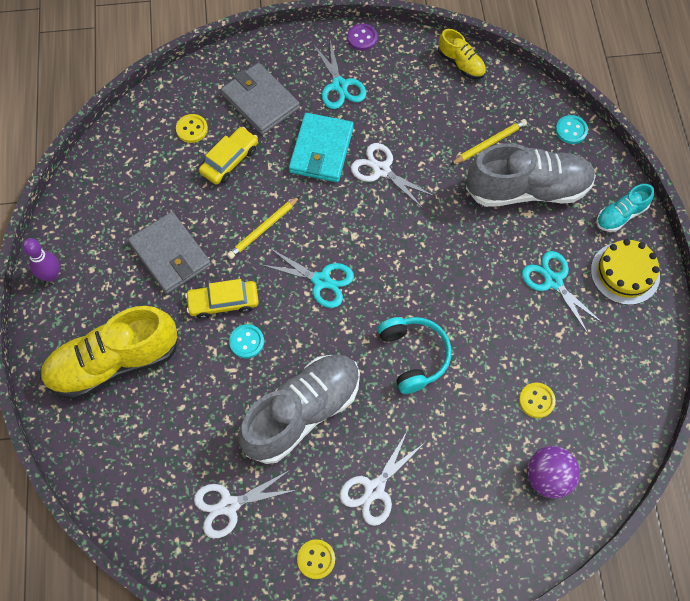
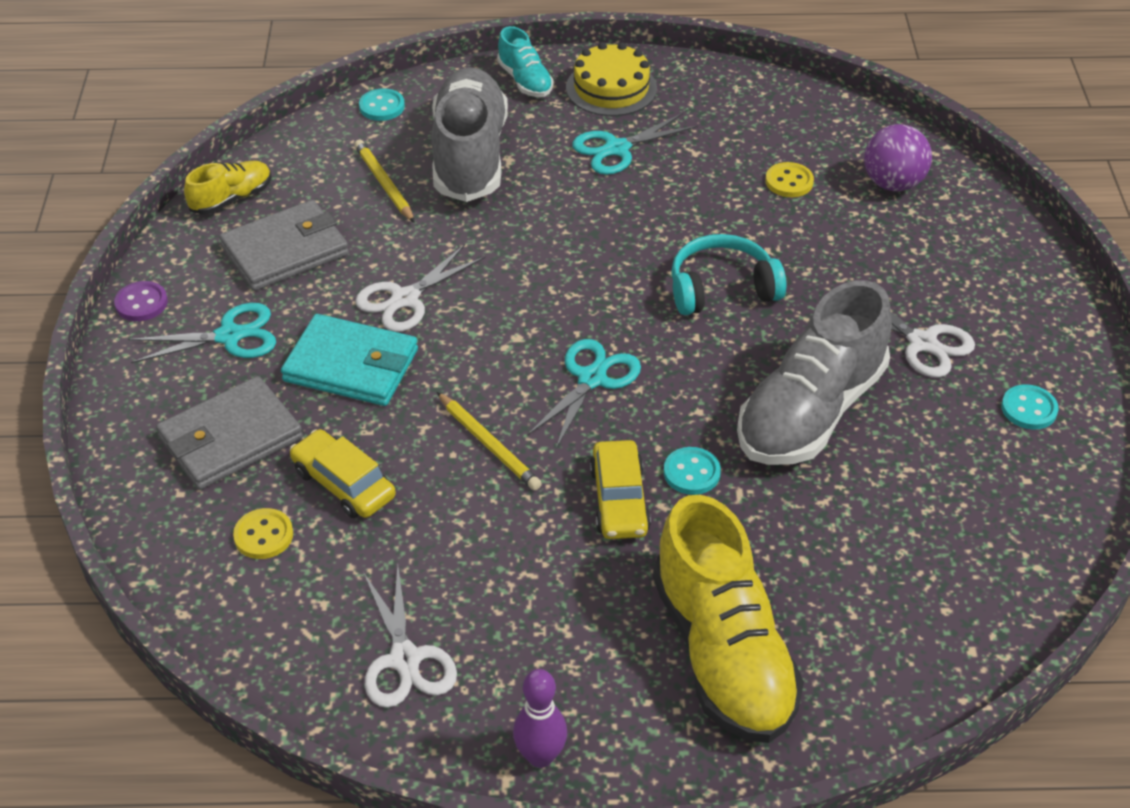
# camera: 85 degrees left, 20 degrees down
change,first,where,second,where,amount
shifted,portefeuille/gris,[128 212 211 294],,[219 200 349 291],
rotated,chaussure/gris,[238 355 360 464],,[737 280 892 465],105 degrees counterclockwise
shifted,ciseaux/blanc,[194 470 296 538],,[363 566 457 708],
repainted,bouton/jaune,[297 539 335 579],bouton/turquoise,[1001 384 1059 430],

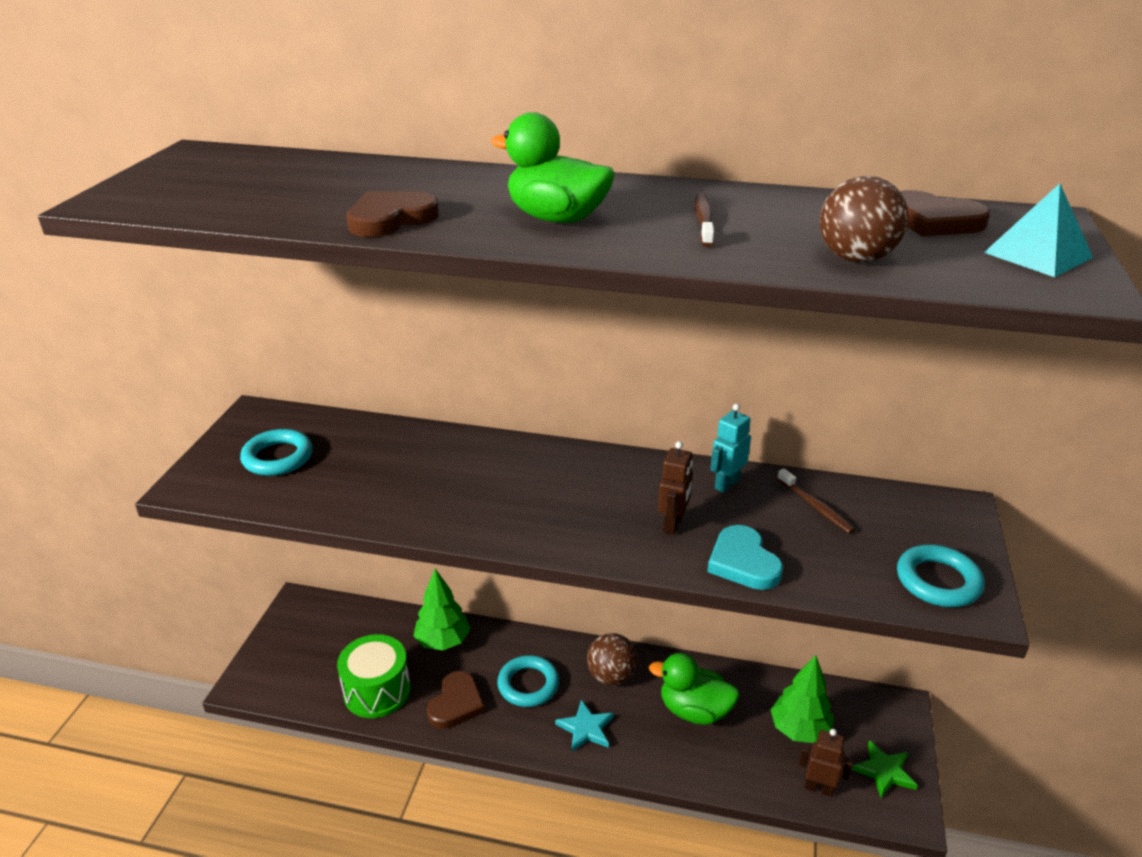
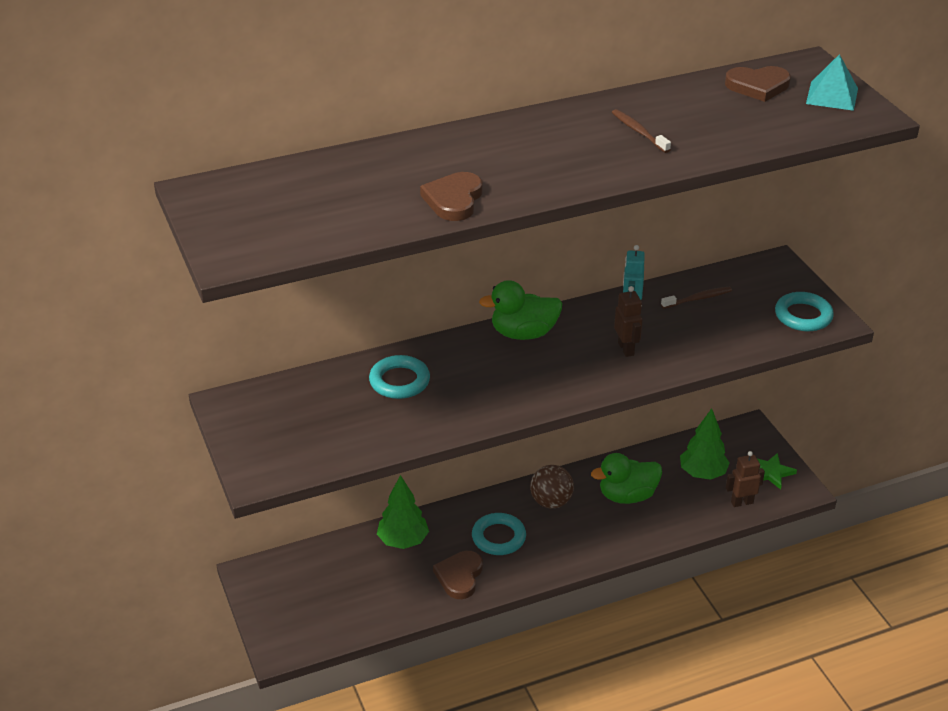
# camera: 35 degrees left, 5 degrees up
change,first,where,second,where,amount
shifted,canard/vert,[491 112 615 223],,[479 280 562 340],
gone,balle/marron,[820 176 908 263],,,
shifted,anneau/turquoise,[240 429 313 476],,[369 355 430 399],
rotated,brosse à dents/marron,[777 468 856 534],,[661 287 732 309],45 degrees counterclockwise
gone,cœur/turquoise,[707 525 783 590],,,
gone,tambour/vert,[337 634 411 718],,,
rotated,cœur/marron,[427 671 485 729],,[433 551 483 599],150 degrees counterclockwise
gone,étoile/turquoise,[555 700 614 752],,,

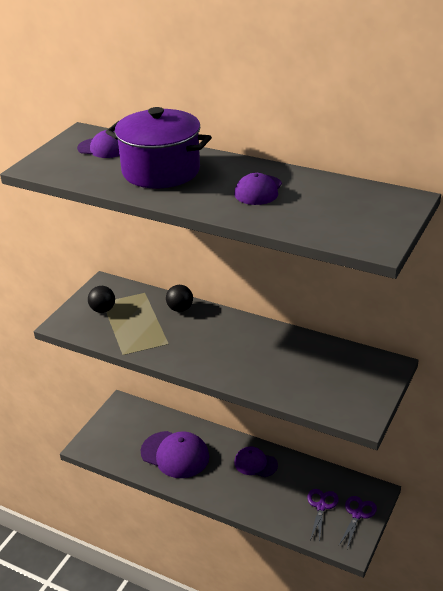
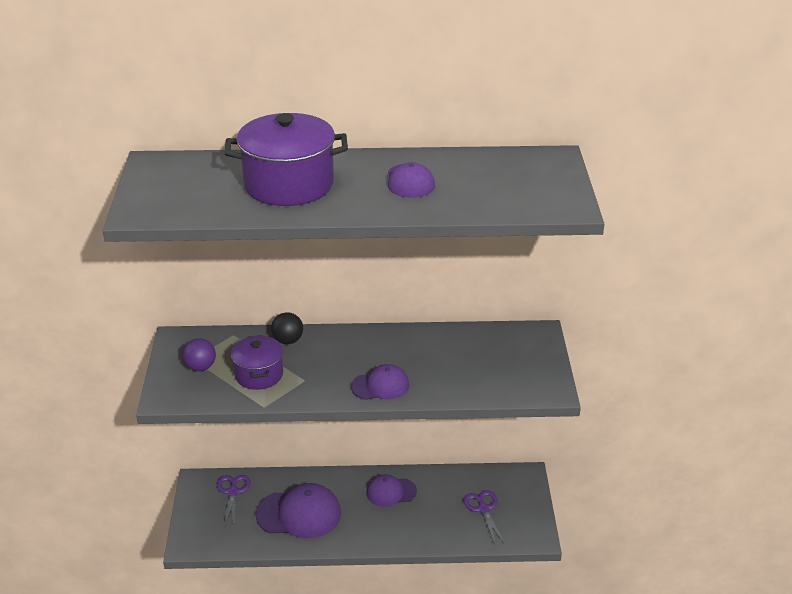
# camera: 30 degrees left, 0 degrees up
change,first,where,second,where,amount
shifted,casquette/violet,[77 130 120 158],,[351 364 409 400],
repainted,balle/noir,[88 286 115 313],balle/violet,[182 338 216 371],
shifted,ciseaux/violet,[338 496 377 549],,[217 475 251 527],
new,,,marmite/violet,[231 335 283 390],

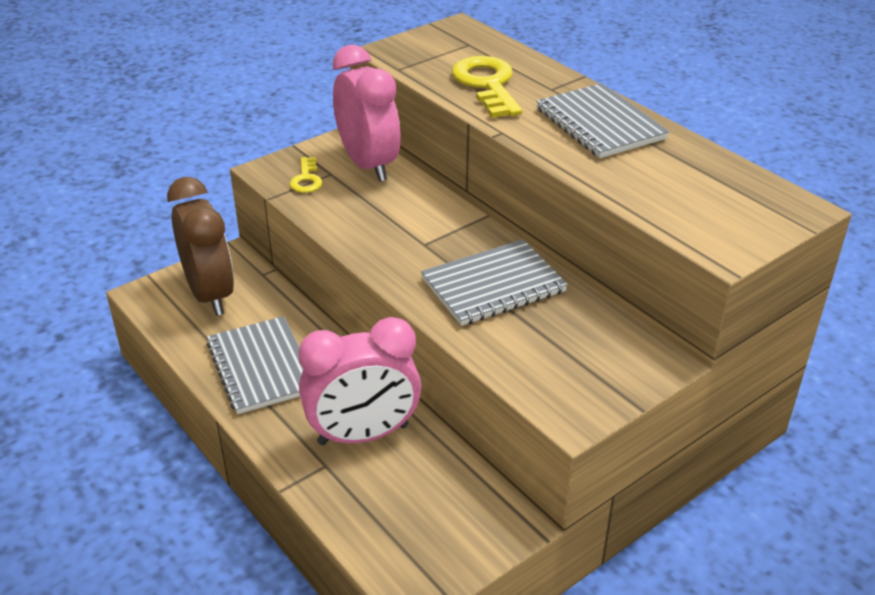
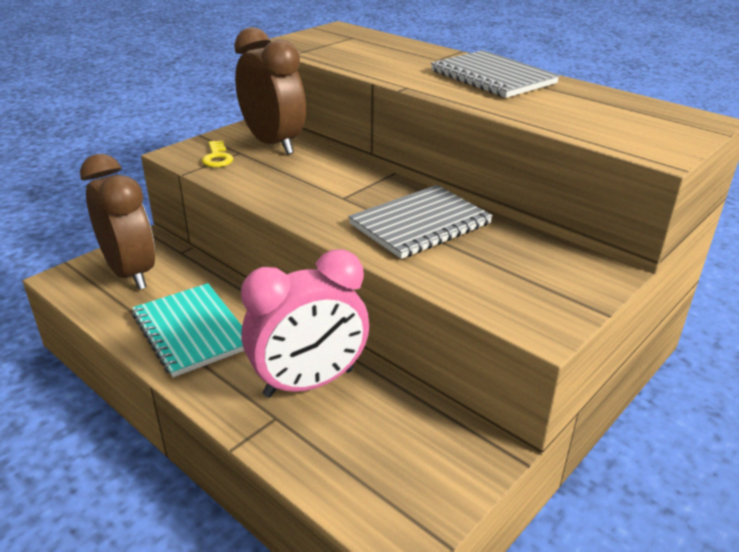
# camera: 10 degrees left, 5 degrees down
change,first,where,second,where,amount
repainted,réveil/rose,[333 45 401 182],réveil/marron,[234 27 306 155],
gone,clé/jaune,[452 56 522 118],,,
repainted,carnet/gris,[207 316 303 414],carnet/turquoise,[132 283 244 377],

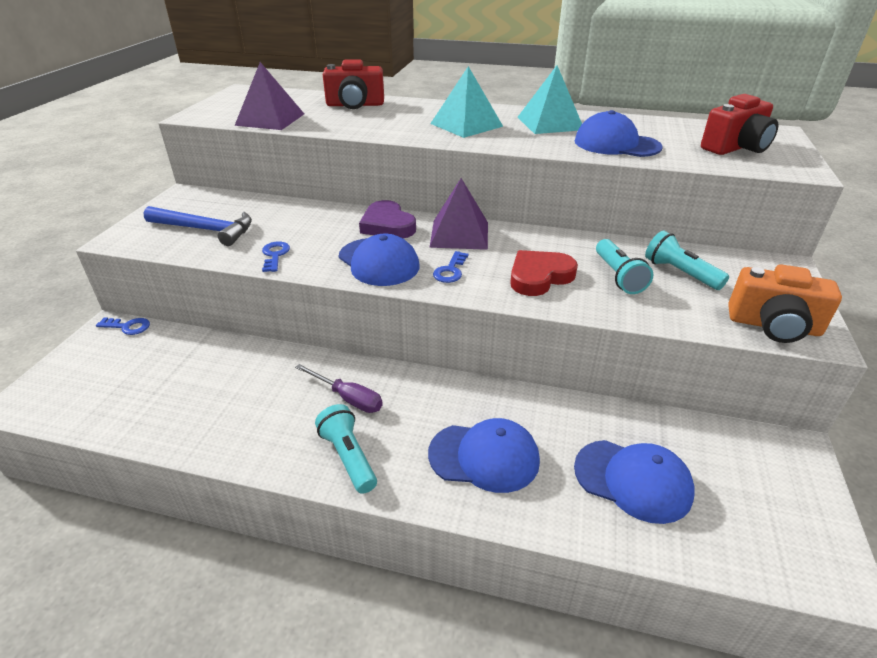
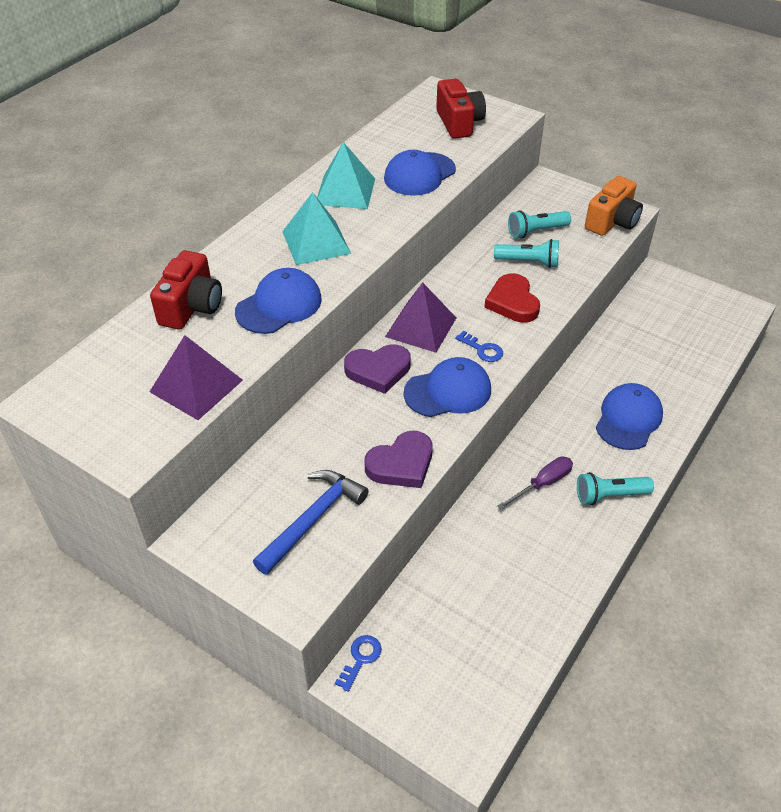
# camera: 70 degrees left, 10 degrees up
change,first,where,second,where,amount
swapped,clé/bleu,[262 242 290 272],cœur/violet,[365 431 433 488],
shifted,casquette/bleu,[574 440 695 524],,[235 268 322 334],

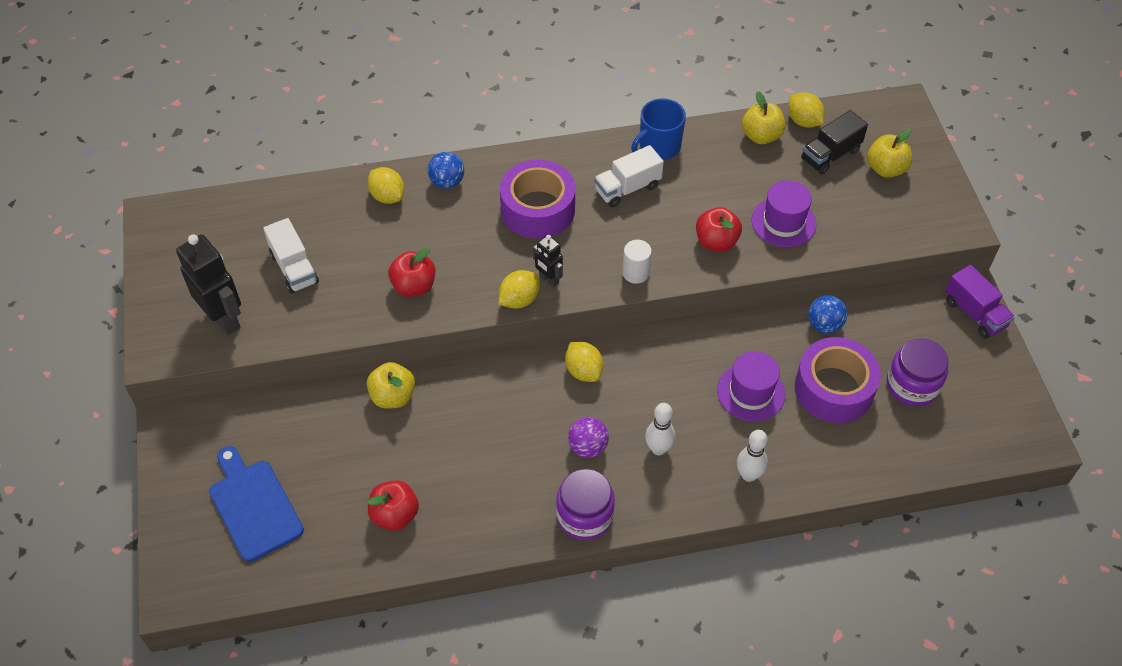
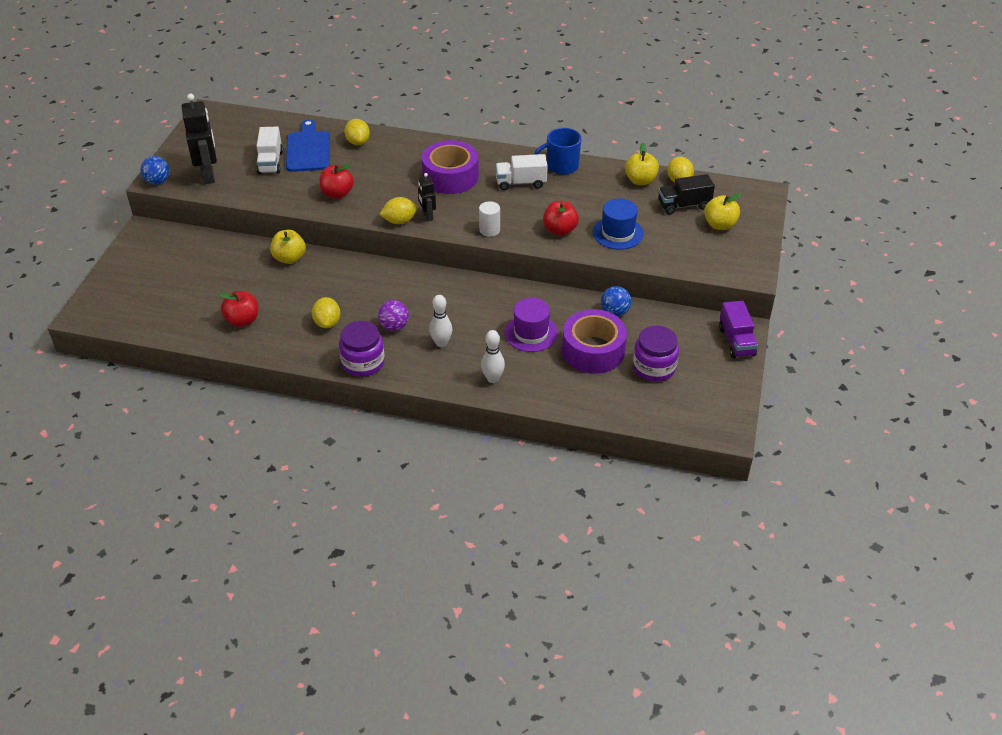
# camera: 25 degrees right, 10 degrees down
change,first,where,second,where,amount
shifted,balle/bleu,[428 152 464 189],,[140 156 170 185],
repainted,chapeau/violet,[752 180 817 247],chapeau/bleu,[593 198 644 250],
shifted,citron/jaune,[565 342 603 382],,[312 297 340 328],
shifted,planche à découper/bleu,[209 446 304 562],,[286 119 330 172],

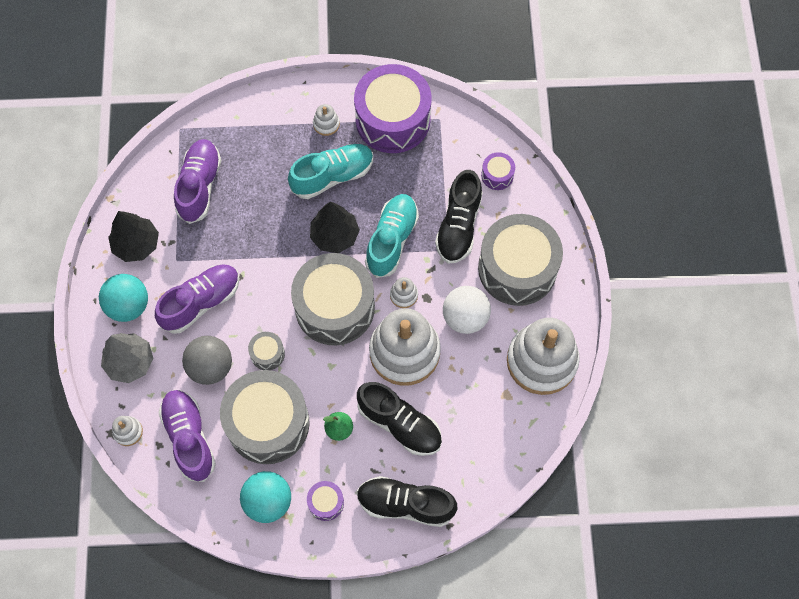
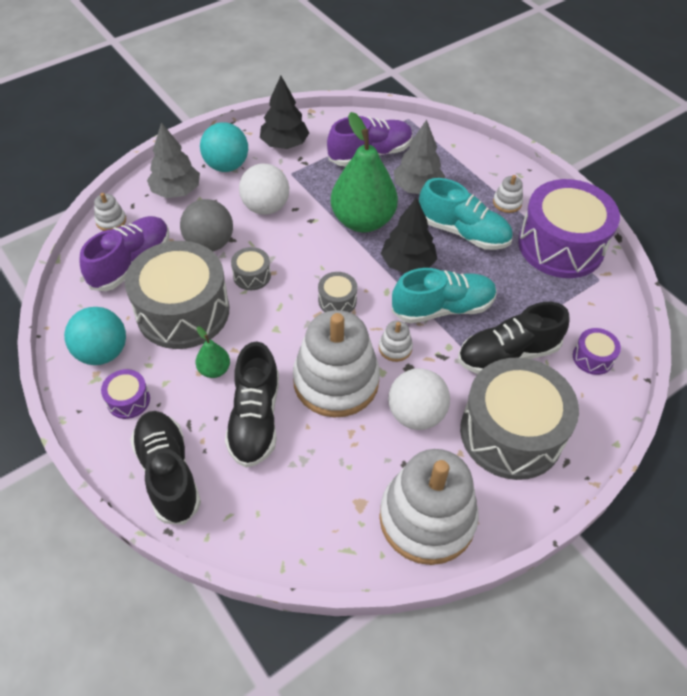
# camera: 55 degrees right, 15 degrees down
change,first,where,second,where,amount
scaled,tambour/gris,[291 253 375 345],,[318 272 357 312],x0.42
swapped,chaussure/violet,[155 264 240 334],balle/blanc,[239 163 289 215],
new,,,poire/vert,[331 112 398 232],
new,,,arbre/gris,[394 120 445 194],

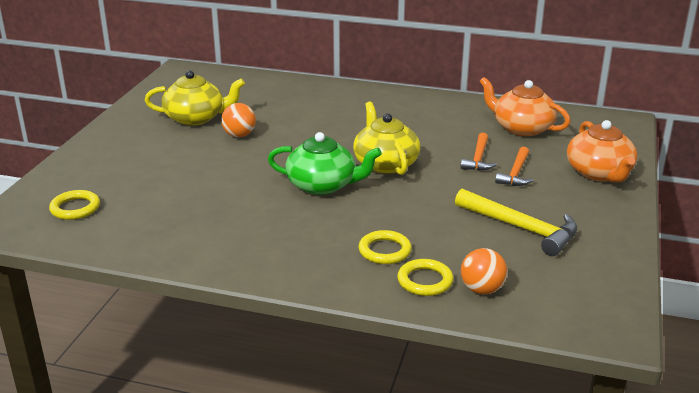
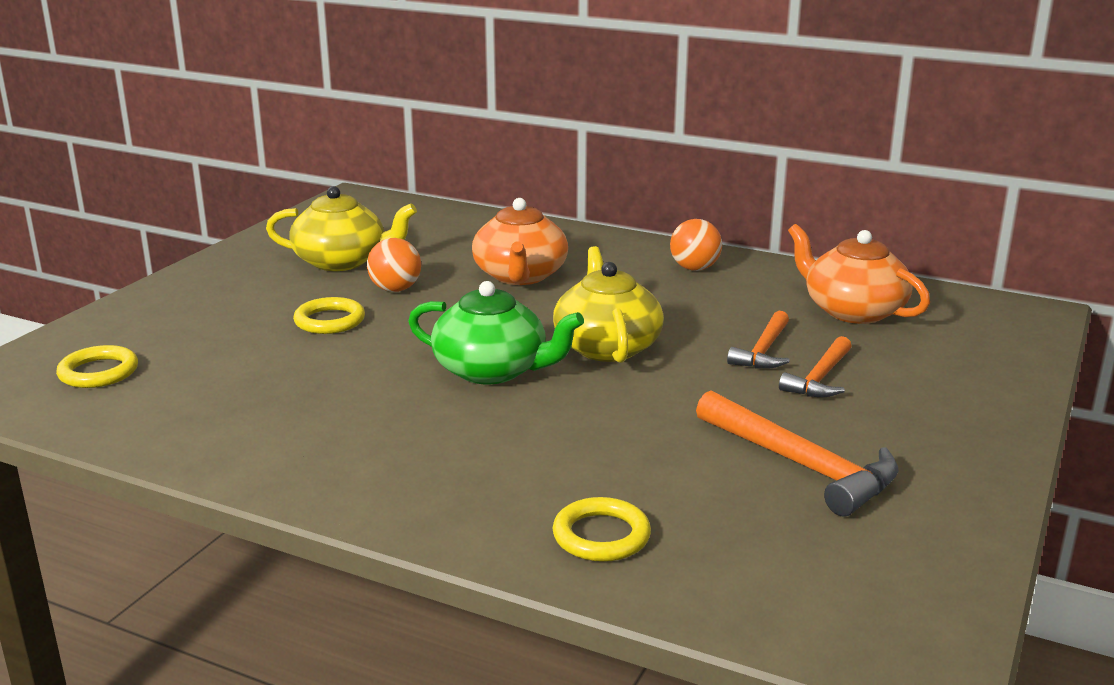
# camera: 10 degrees right, 5 degrees down
change,first,where,second,where,amount
shifted,théière/orange,[567 120 637 182],,[472 198 568 285],
repainted,marteau/jaune,[455 189 577 256],marteau/orange,[696 391 899 517],
shifted,anneau/jaune,[358 230 412 264],,[293 297 365 334],
shifted,balle/orange,[461 248 507 295],,[670 219 722 271],

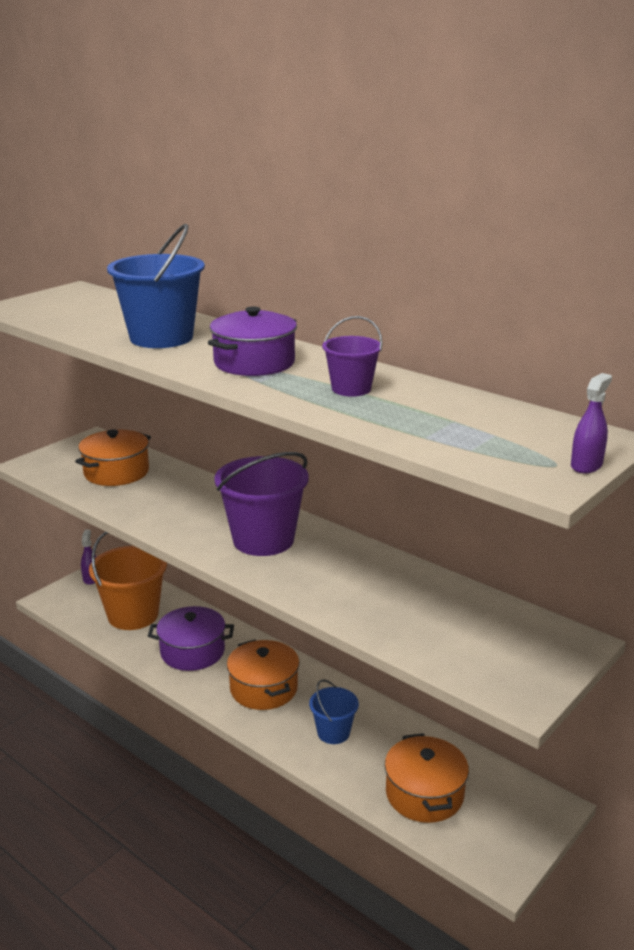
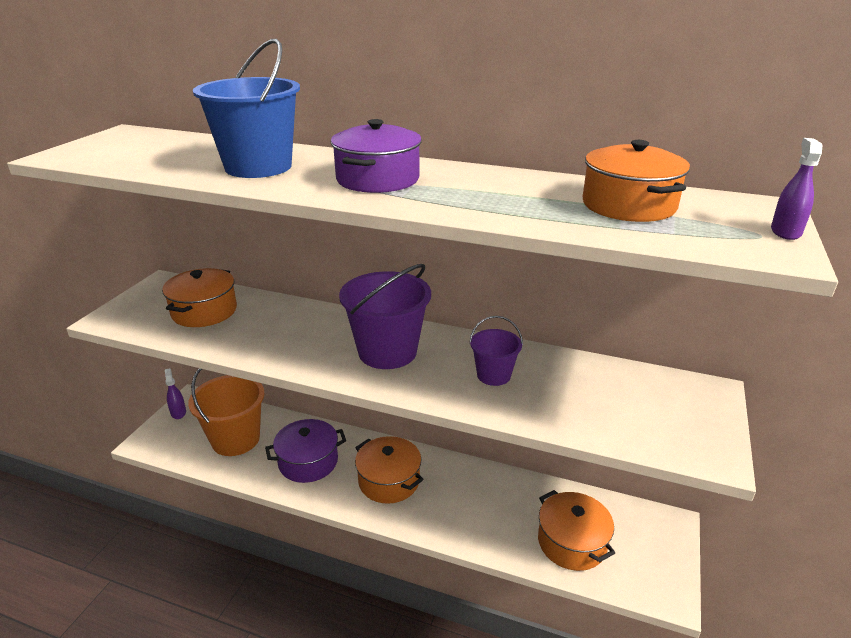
# camera: 20 degrees left, 5 degrees up
change,first,where,second,where,amount
shifted,seau/violet,[322 316 382 397],,[469 316 523 386],
gone,seau/bleu,[309 679 359 744],,,
new,,,marmite/orange,[583 140 690 222],

